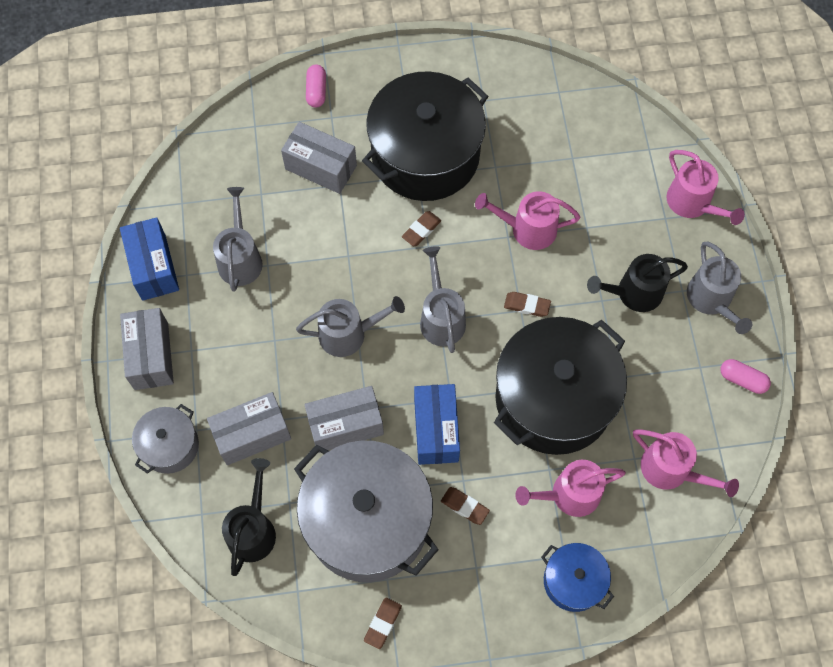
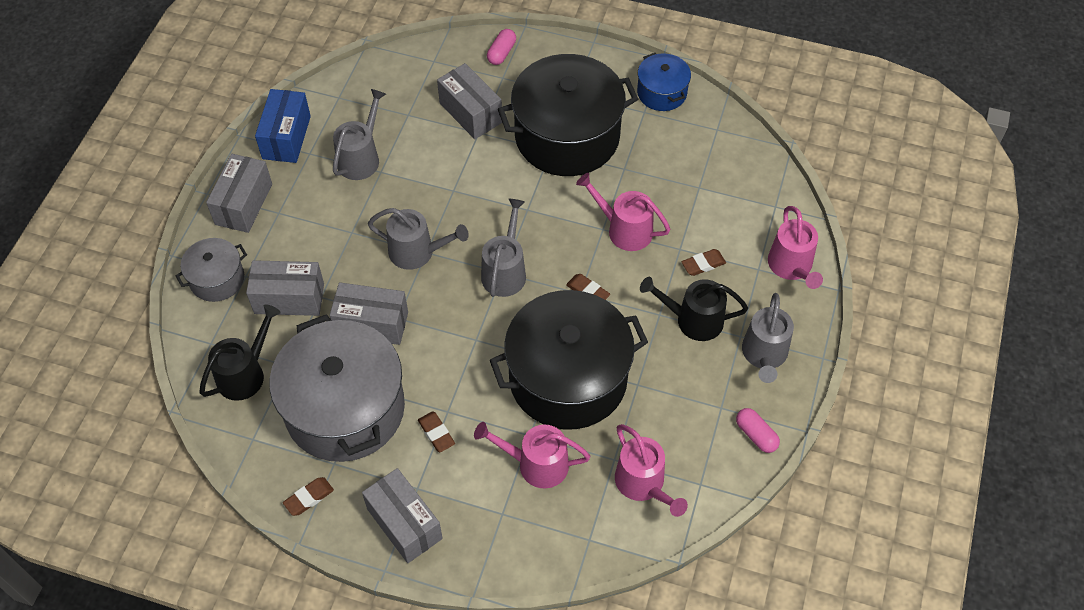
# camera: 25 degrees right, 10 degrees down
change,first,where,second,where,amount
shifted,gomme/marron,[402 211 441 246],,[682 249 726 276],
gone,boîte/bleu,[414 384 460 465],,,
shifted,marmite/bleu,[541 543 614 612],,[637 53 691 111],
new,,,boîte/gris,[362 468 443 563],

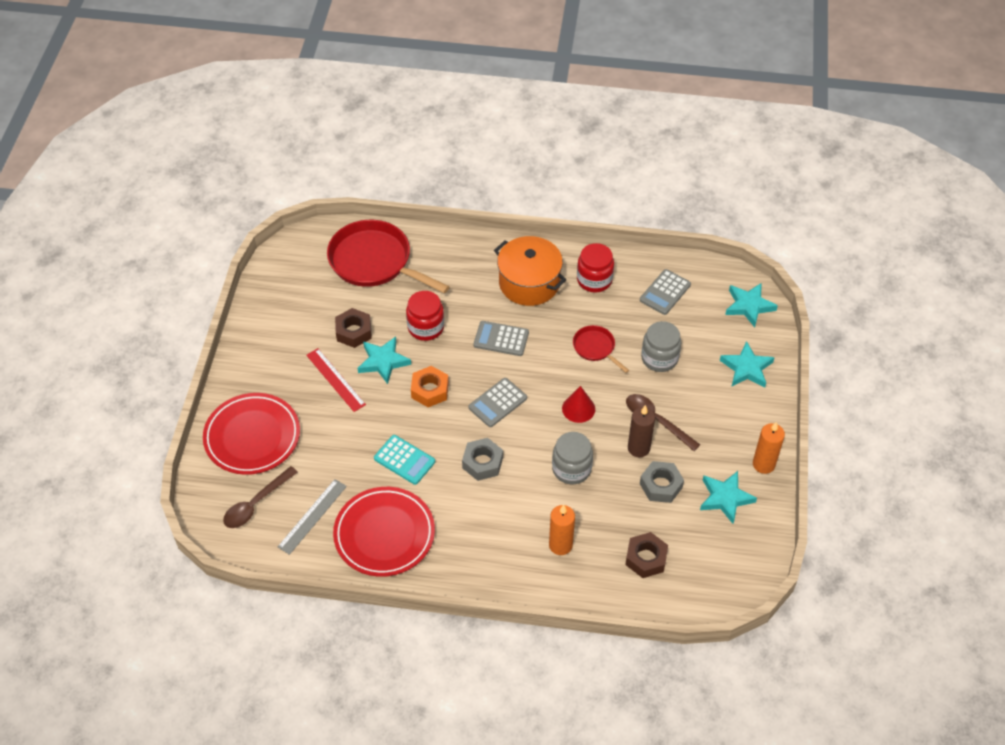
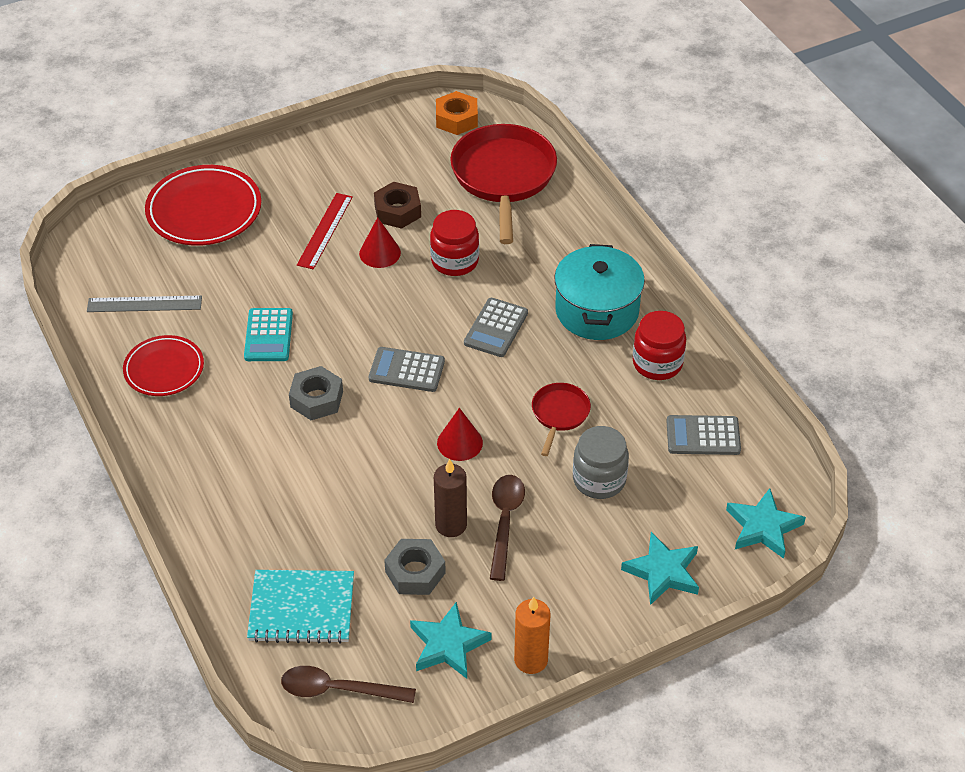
# camera: 55 degrees right, 5 degrees down
change,first,where,second,where,amount
repainted,marmite/orange,[494 236 566 306],marmite/turquoise,[554 244 645 340],
rotated,calculatrice/gris,[474 321 529 356],,[464 298 528 357],135 degrees counterclockwise
swapped,étoile/turquoise,[357 337 411 384],cône/rouge,[359 217 401 268],
shifted,écrou/orange,[411 366 449 407],,[436 91 478 135],
gone,bocal/gris,[552 432 593 484],,,
shifted,cuillère/marron,[223 466 298 528],,[281 666 416 703],
scaled,assiette/rouge,[333 487 435 577],,[123 335 204 396],x0.64
gone,bougie/orange,[549 505 575 555],,,
swapped,écrou/marron,[625 532 668 578],carnet/turquoise,[247 570 354 644],

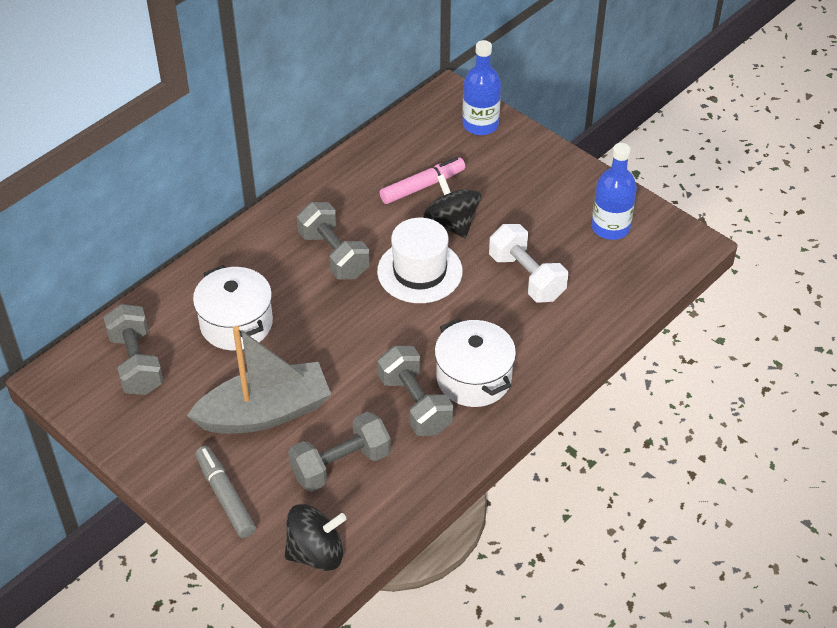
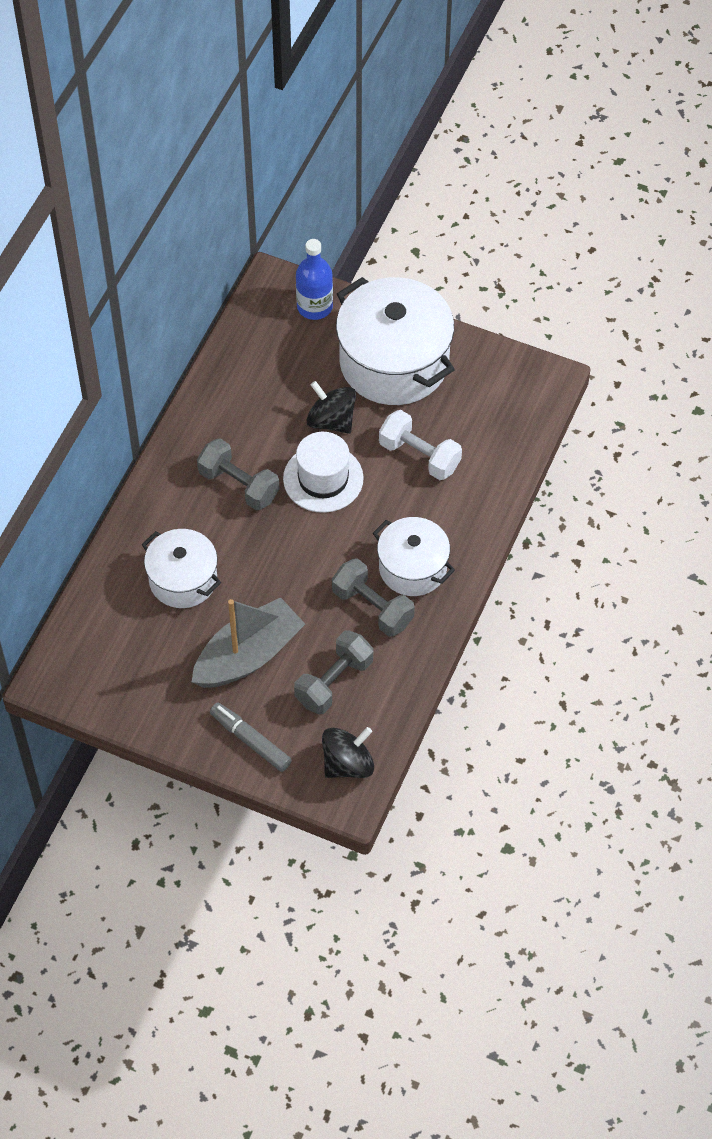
# camera: 20 degrees left, 10 degrees up
change,first,where,second,where,amount
gone,bouteille/bleu,[592 143 637 240],,,
gone,feutre/rose,[380 157 465 204],,,
gone,haltère/gris,[103 304 164 395],,,
new,,,marmite/blanc,[336 277 455 405],

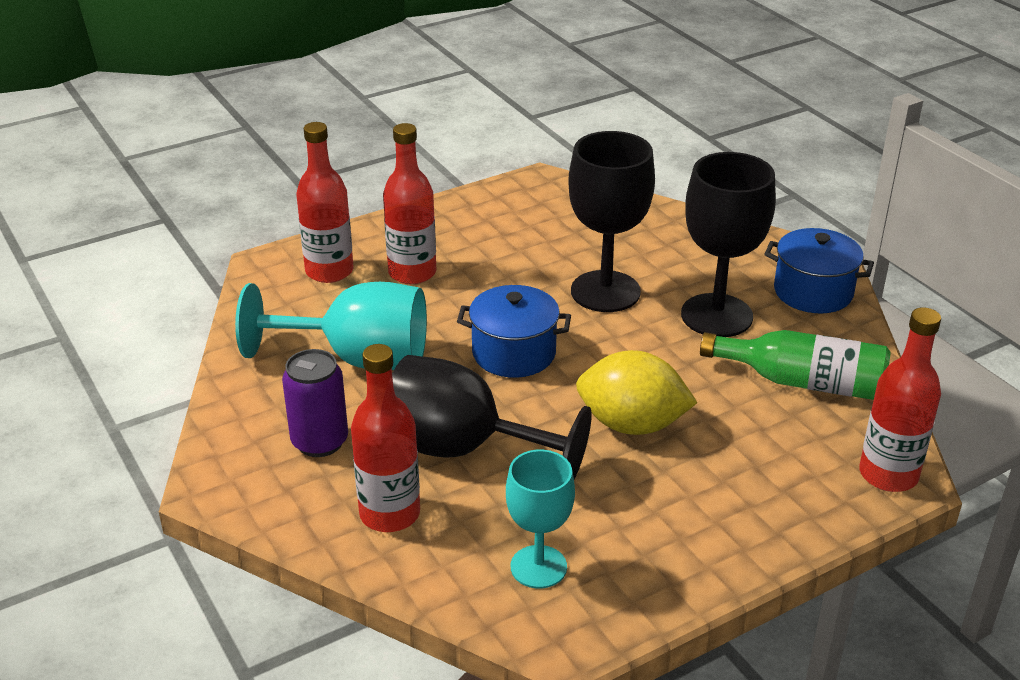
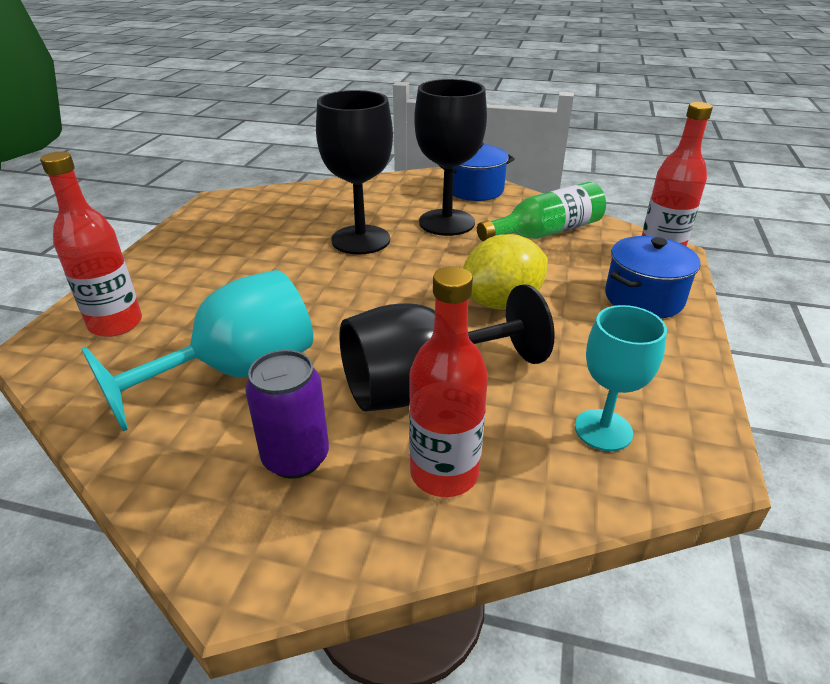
# camera: 45 degrees left, 0 degrees up
change,first,where,second,where,amount
gone,bouteille/rouge,[383 123 436 284],,,
shifted,marmite/bleu,[457 285 571 378],,[605 236 701 318],

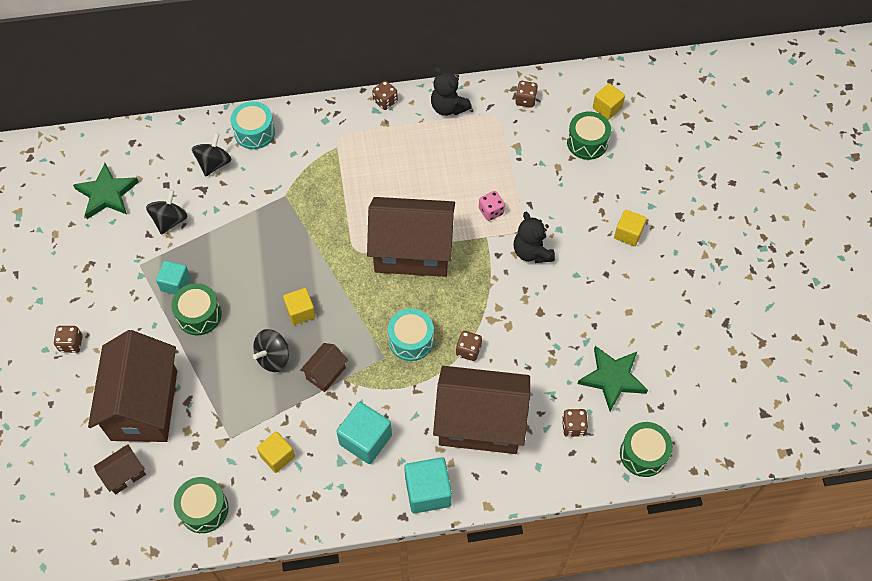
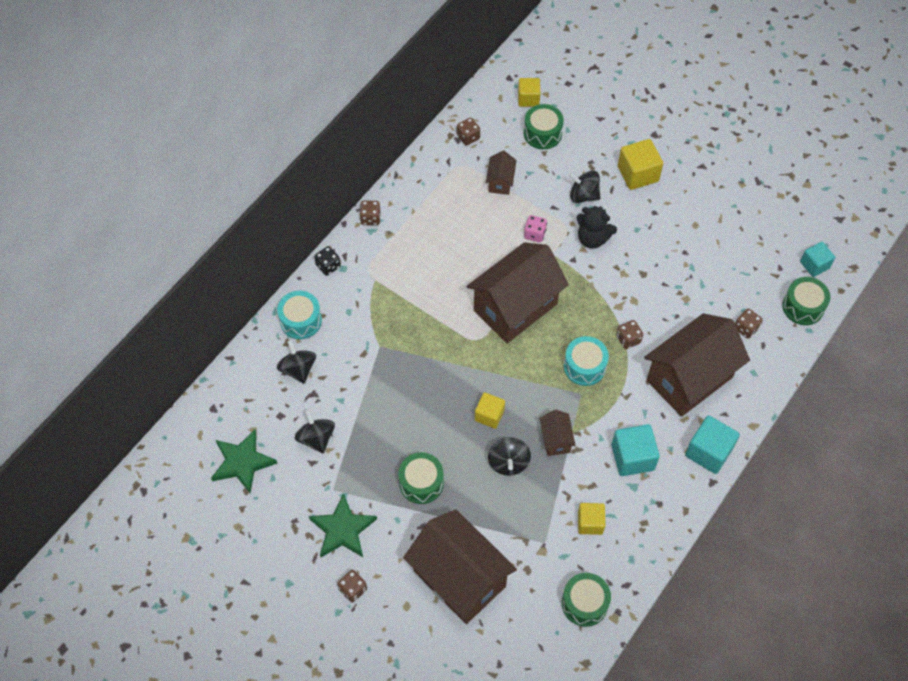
# camera: 45 degrees left, 0 degrees up
change,first,where,second,where,amount
gone,ours en peluche/noir,[431 67 472 116],,,
scaled,cube/jaune,[614 210 647 246],,[618 139 663 190],x1.52
shifted,cube/turquoise,[156 261 191 295],,[800 242 835 277],
shifted,étoile/vert,[578 346 648 411],,[309 493 377 557],
shifted,maison/marron,[94 444 146 495],,[486 151 517 195],
new,,,toupie/noir,[569 171 601 203],
new,,,dé/noir,[314 246 341 276],

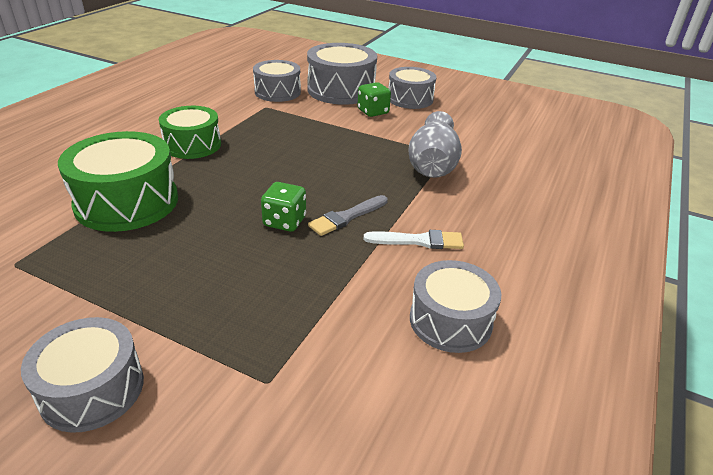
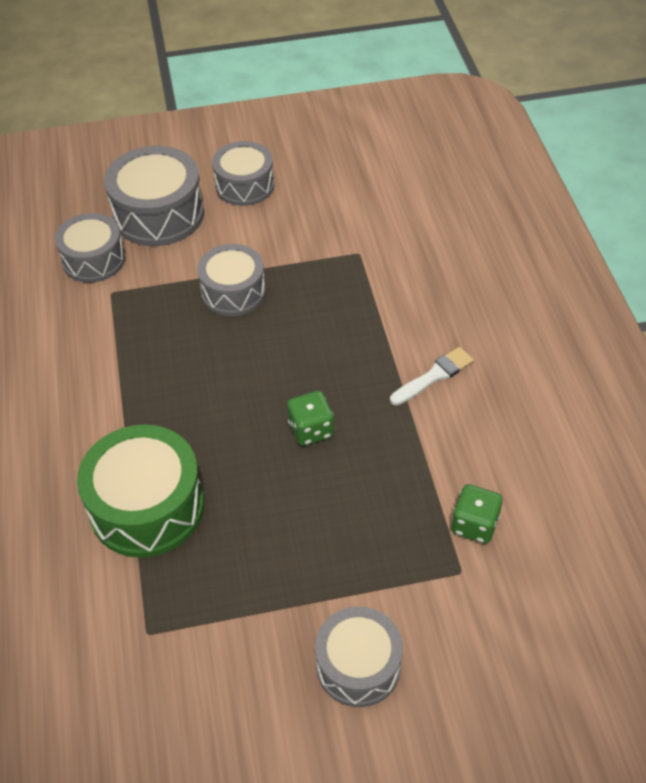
# camera: 35 degrees left, 15 degrees up
change,first,where,second,where,amount
shifted,dé/vert,[357 82 391 117],,[451 484 503 544],
gone,tambour/vert,[159 106 221 159],,,
gone,vase/gris,[408 111 462 178],,,
gone,pinceau/gris,[308 195 388 236],,,
shifted,tambour/gris,[410 260 501 353],,[197 244 266 316],

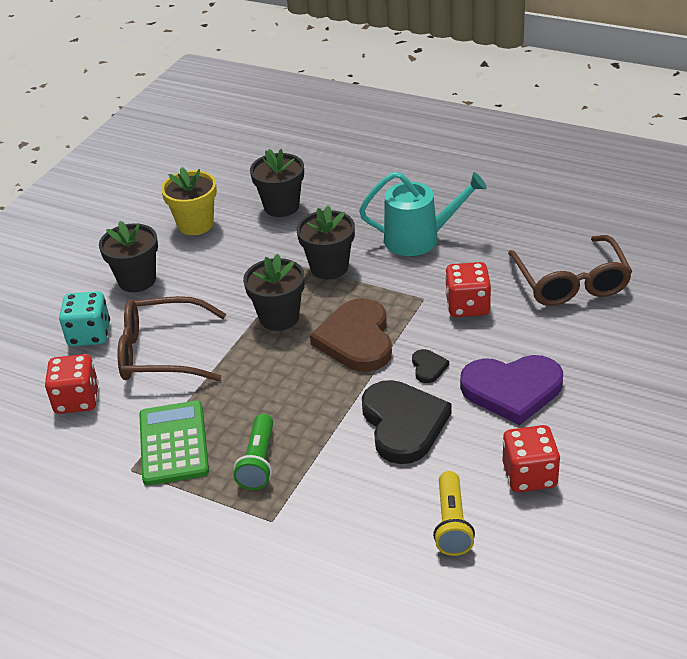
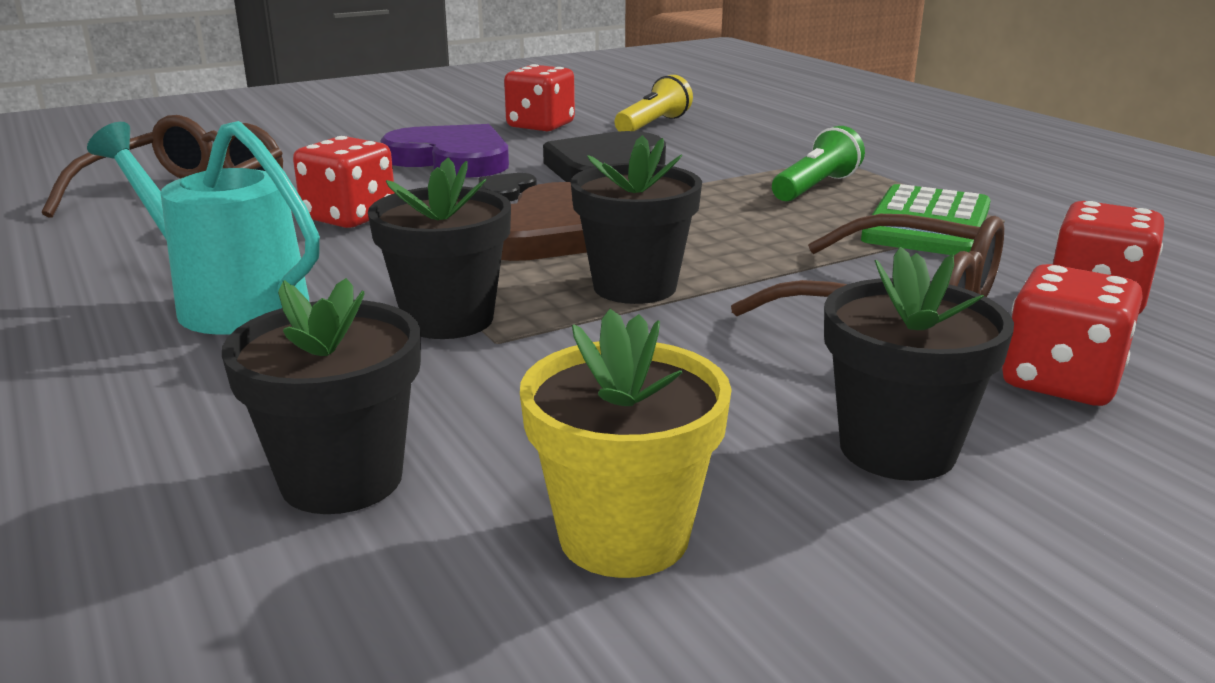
# camera: 150 degrees left, 15 degrees down
change,first,where,second,where,amount
repainted,dé/turquoise,[59 291 110 346],dé/rouge,[1002 264 1143 406],

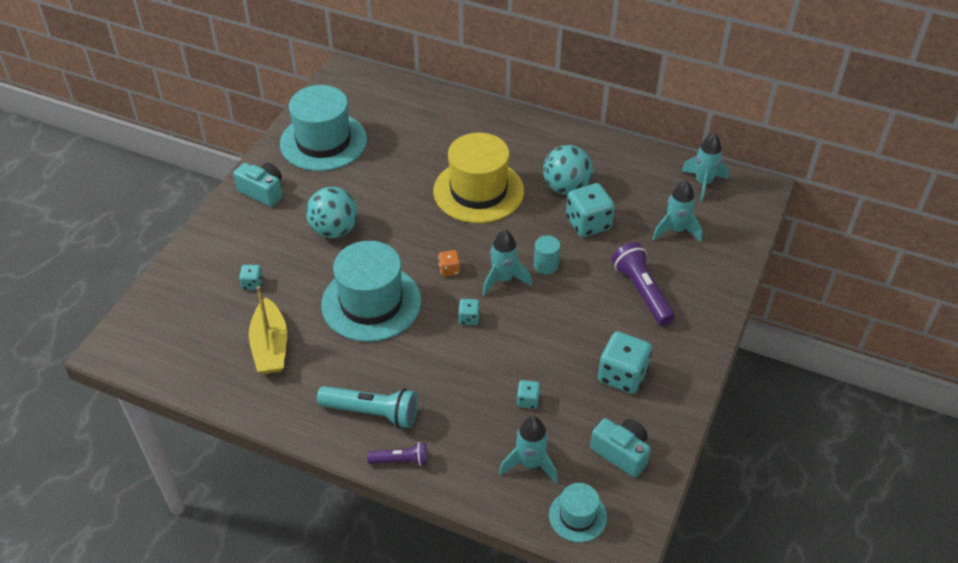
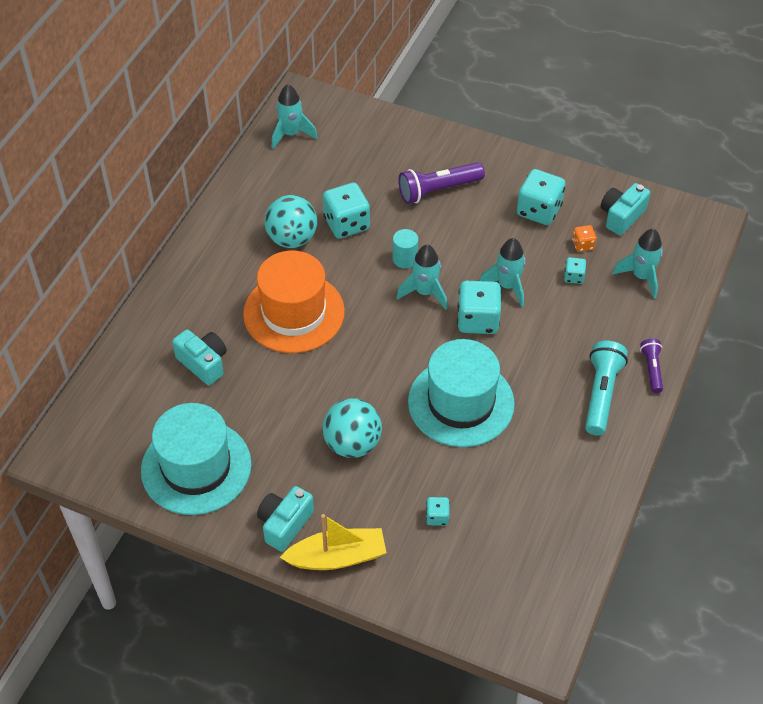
# camera: 90 degrees left, 5 degrees up
change,first,where,second,where,amount
repainted,chapeau/jaune,[433 133 524 223],chapeau/orange,[243 251 345 353],
shifted,fusée/turquoise,[652 180 702 242],,[479 238 526 307],
shifted,dé/orange,[438 250 460 277],,[572 225 596 252],
shifted,bateau/jaune,[249 286 287 374],,[280 514 387 570],
scaled,dé/turquoise,[458 299 480 325],,[457 281 501 334],x2.02
gone,chapeau/turquoise,[549 483 607 542],,,
new,,,appareil photo/turquoise,[172 329 227 385],

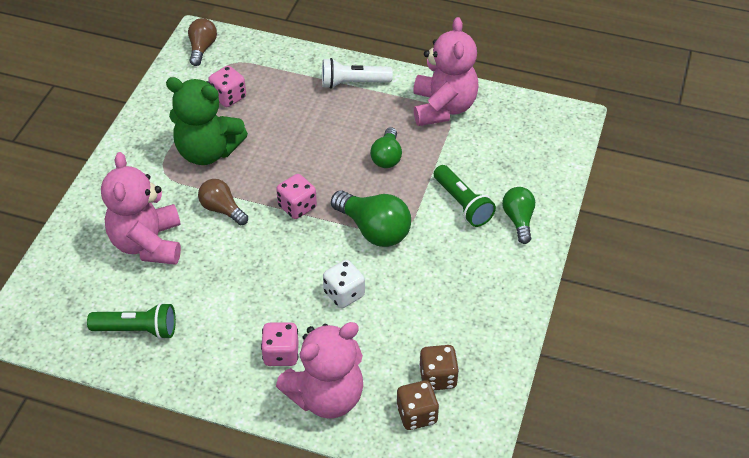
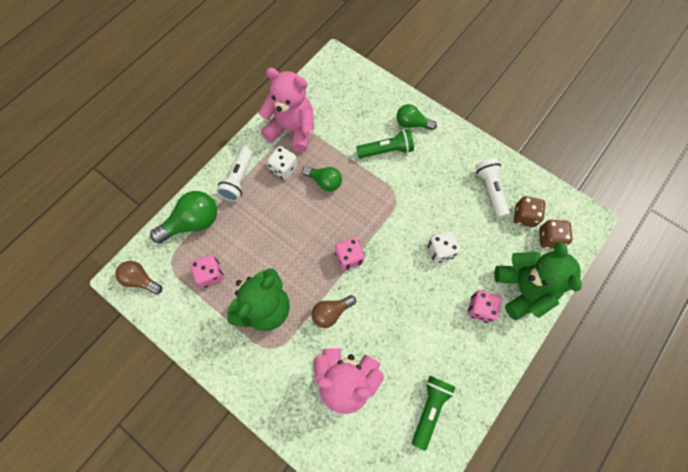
# camera: 70 degrees left, 20 degrees up
change,first,where,second,where,amount
shifted,ampoule/vert,[331 190 411 247],,[150 191 217 243],
repainted,ours en peluche/rose,[276 322 363 419],ours en peluche/vert,[494 242 582 320],
new,,,dé/blanc,[267 146 298 180],
new,,,lampe de poche/blanc,[475 158 510 218],

